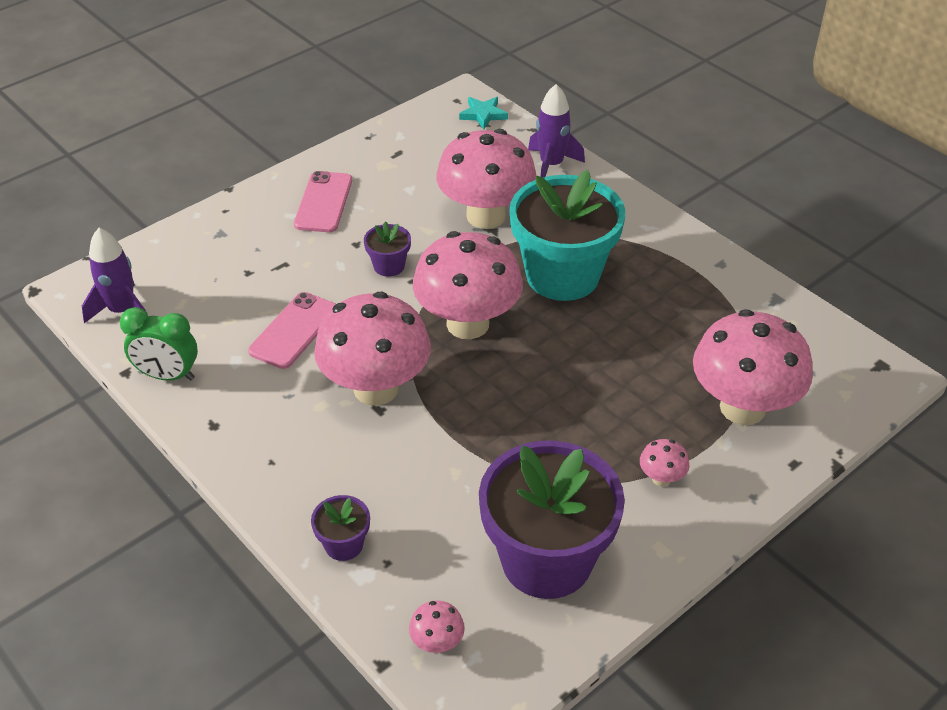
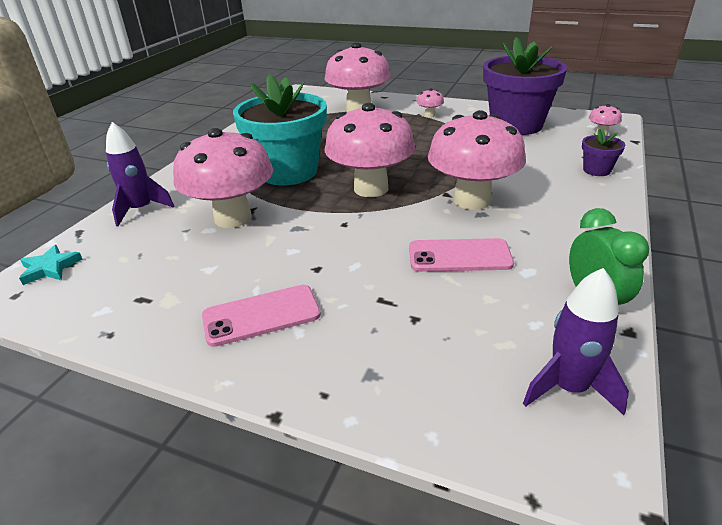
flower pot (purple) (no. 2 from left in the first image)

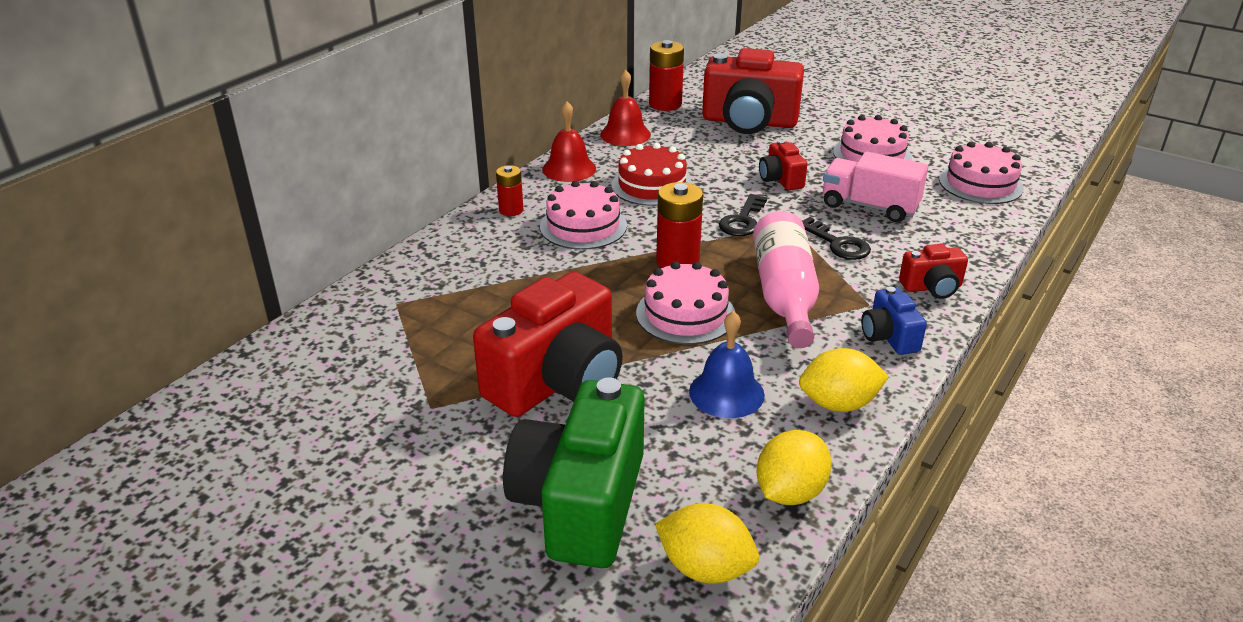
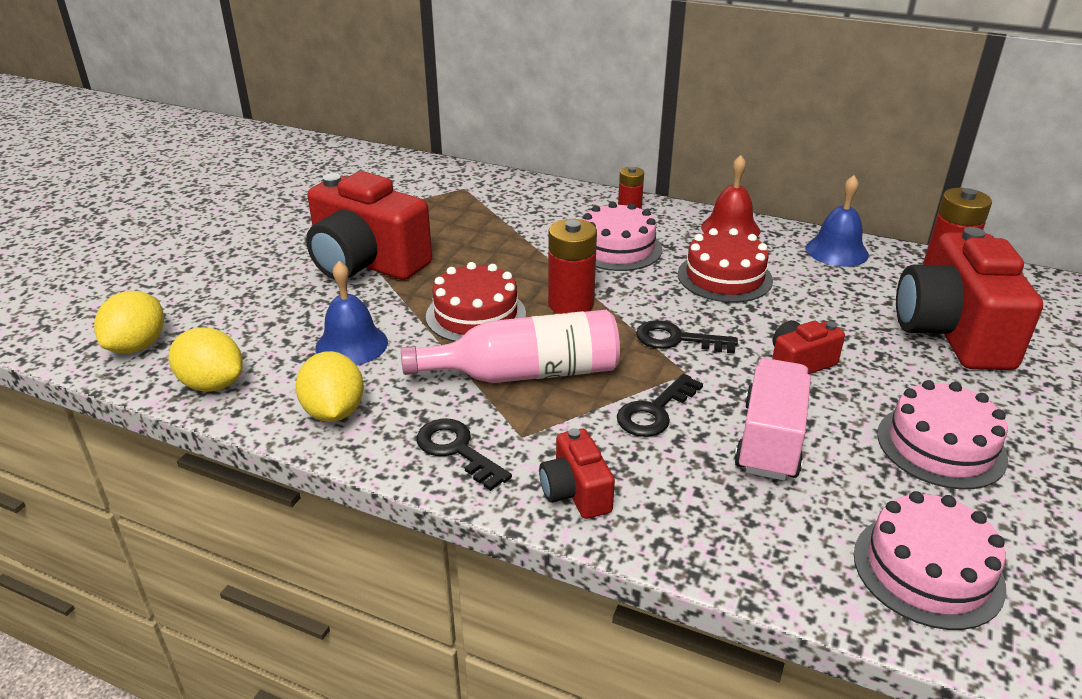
bell (blue) (no. 2 from left); cake (red) (no. 1 from left); key (black) (no. 1 from left); camera (green)

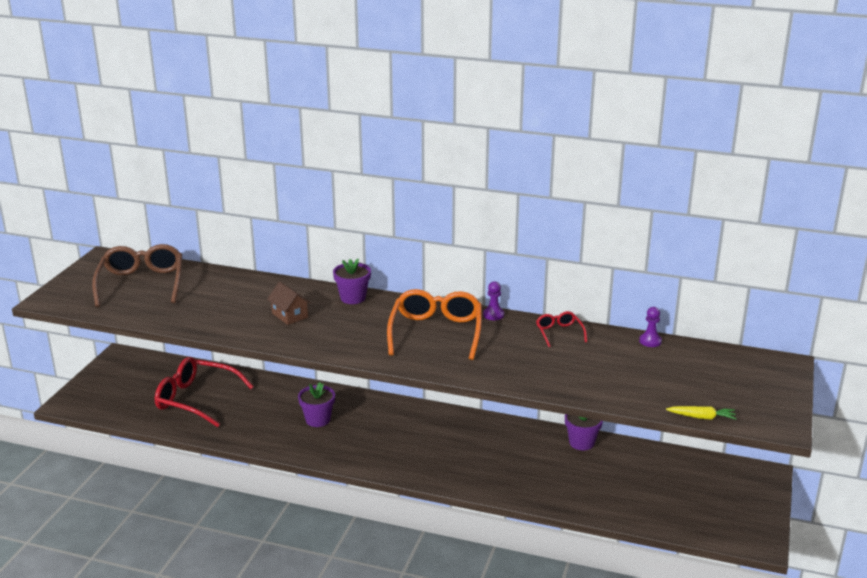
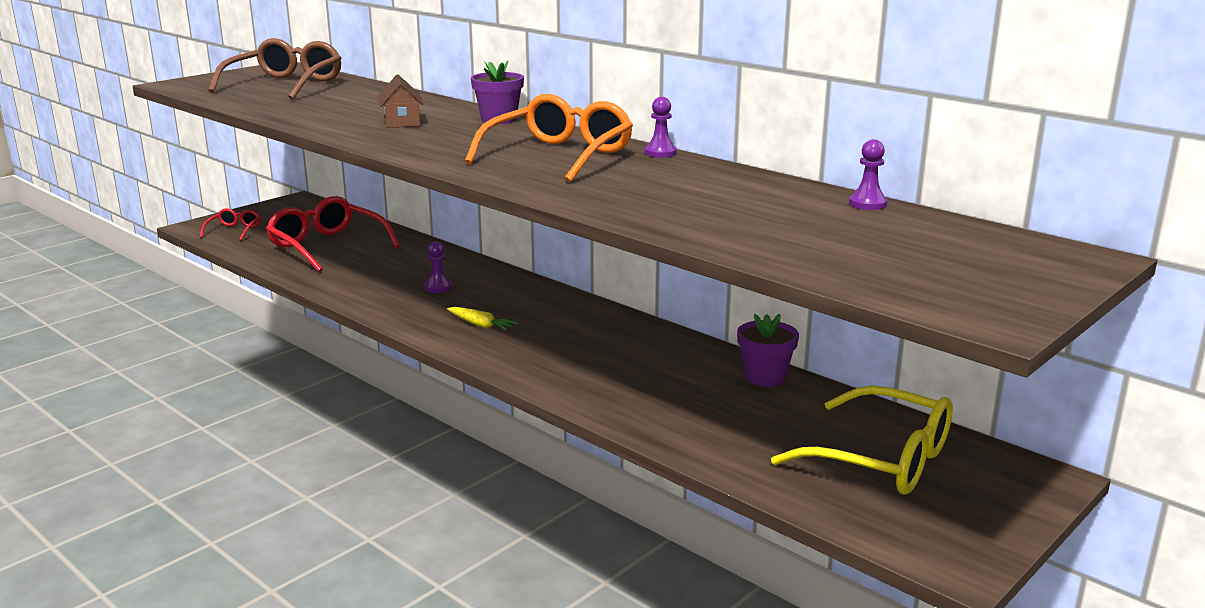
glasses (red) (no. 1 from left); pawn (purple) (no. 1 from left); carrot (yellow); glasses (yellow)

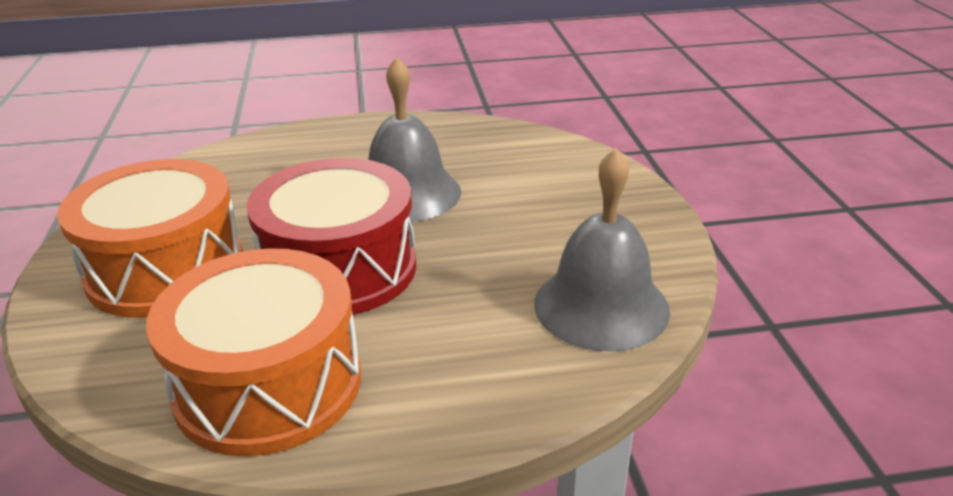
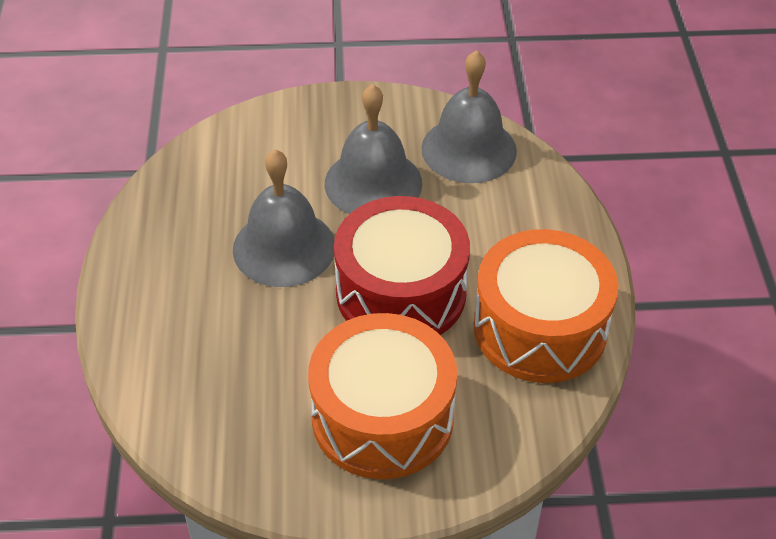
bell (grey) (no. 2 from left)

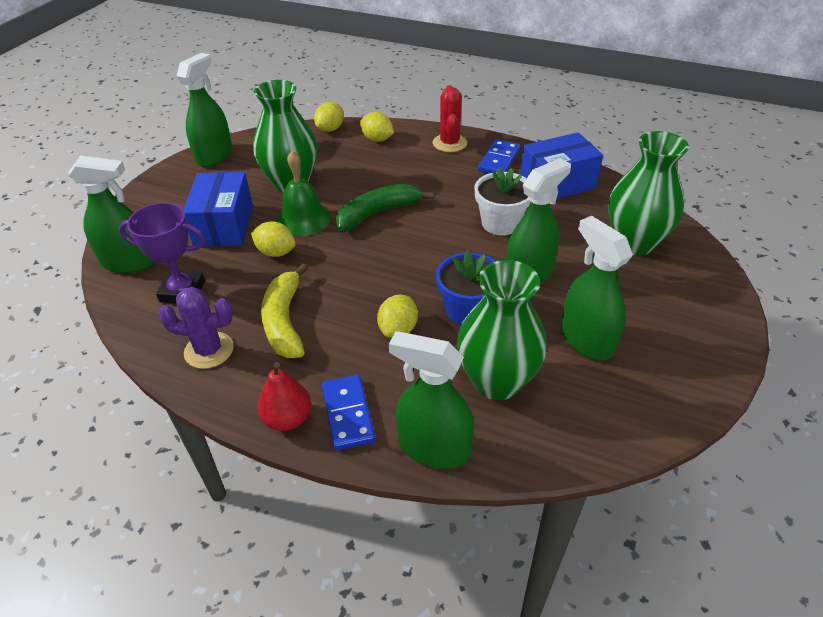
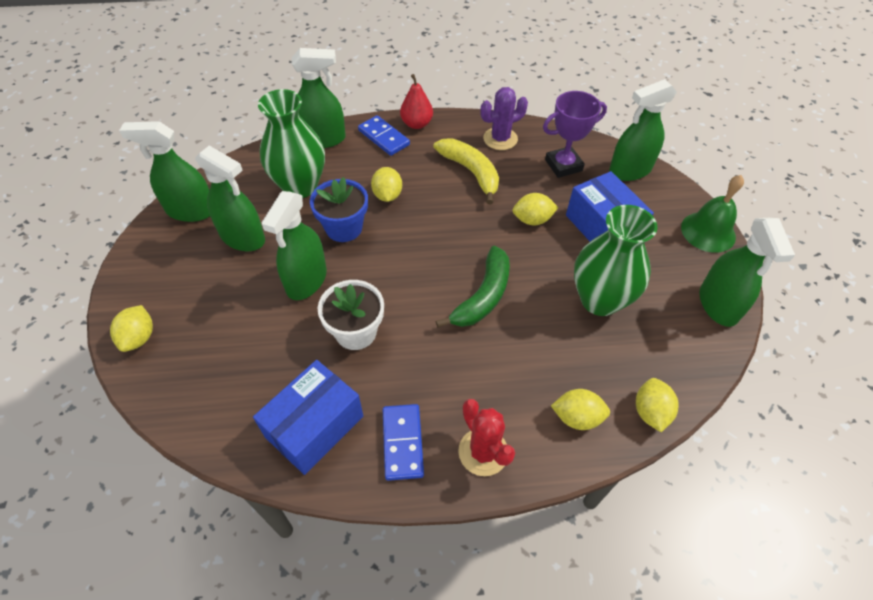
vase (green) (no. 3 from left in the first image); bell (green); spray bottle (green) (no. 1 from left); lemon (yellow) (no. 1 from left)

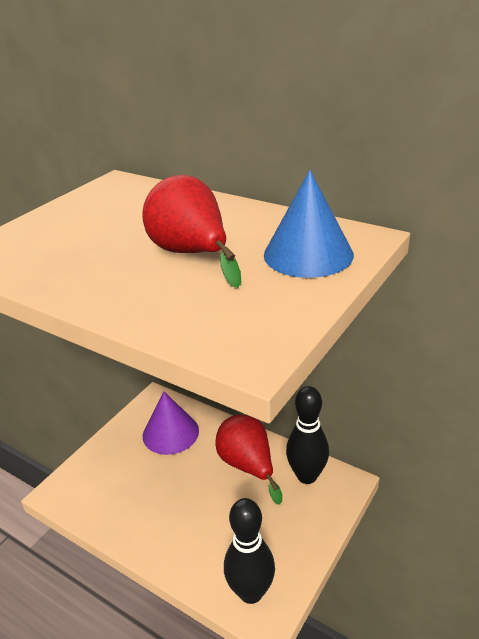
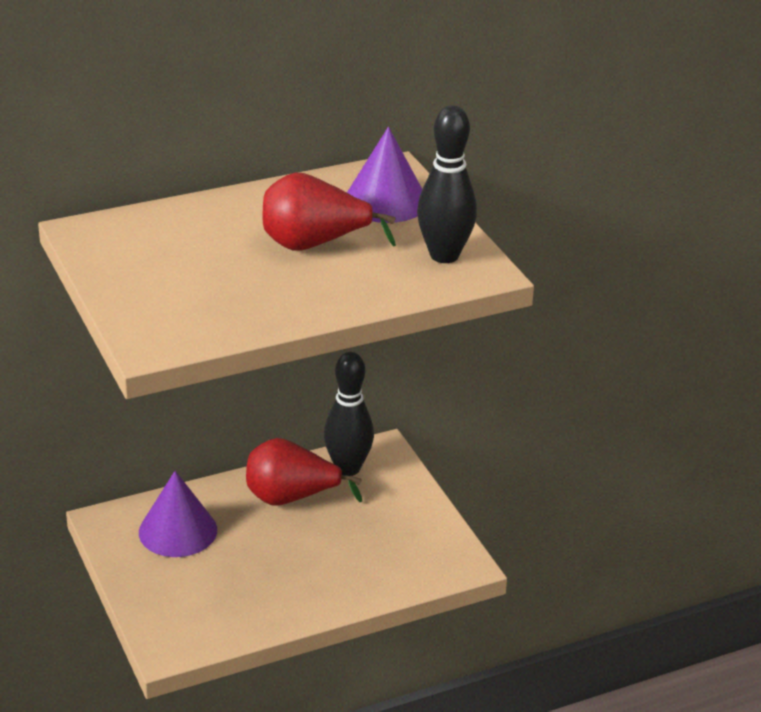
cone (purple) (no. 2 from left); bowling pin (black) (no. 2 from left)

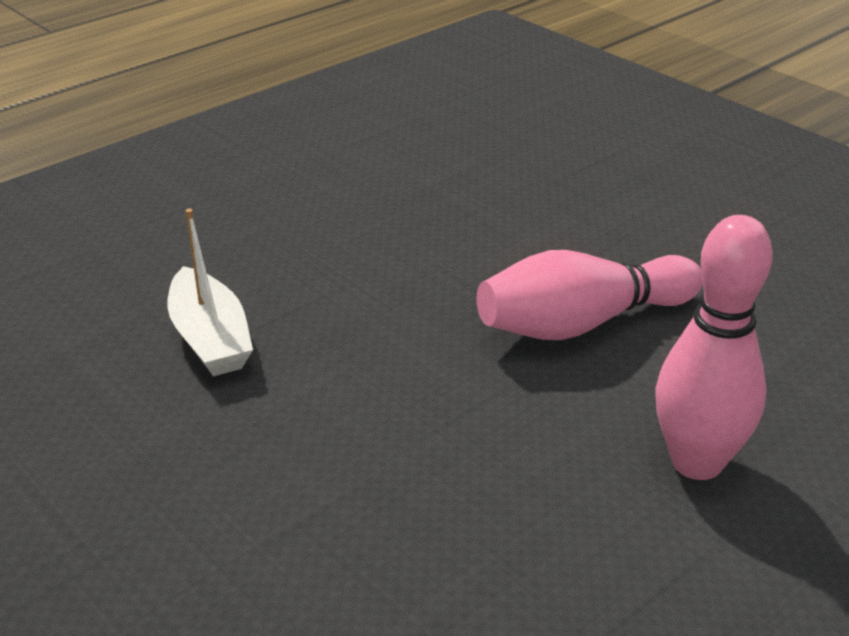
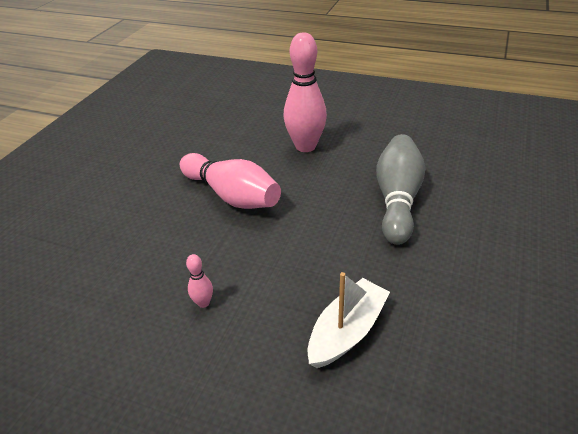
bowling pin (grey); bowling pin (pink) (no. 1 from left)

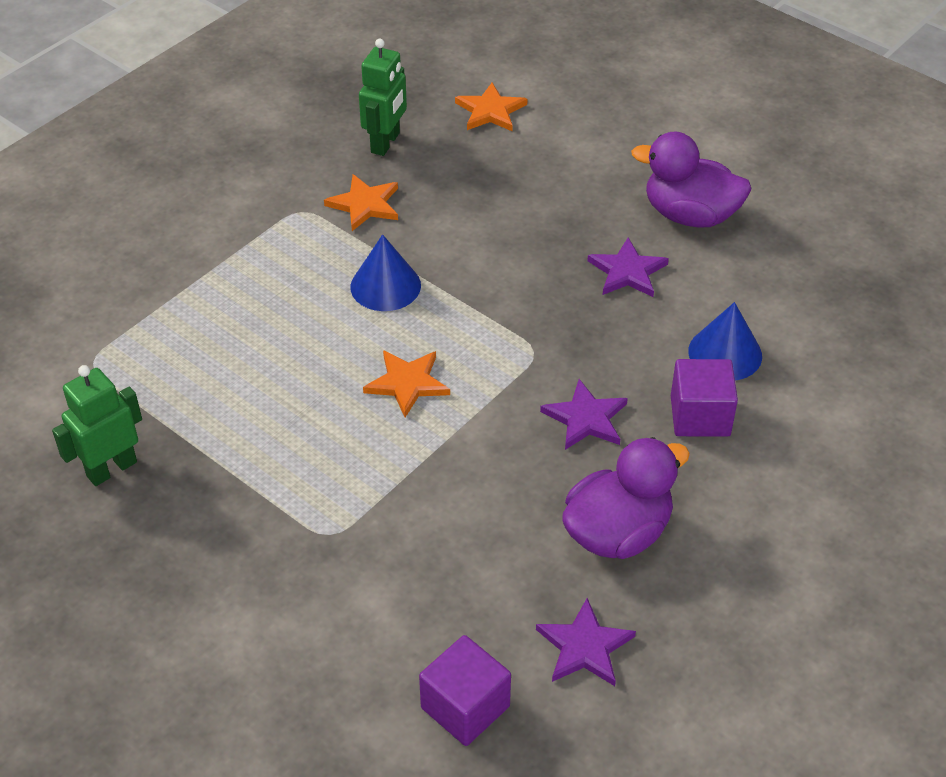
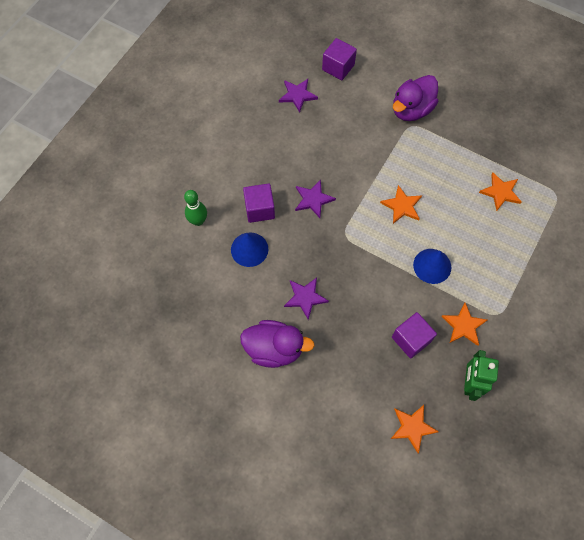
robot (green) (no. 1 from left in the first image); duck (purple) (no. 2 from left); star (orange) (no. 4 from left); bowling pin (green); cube (purple) (no. 3 from left)

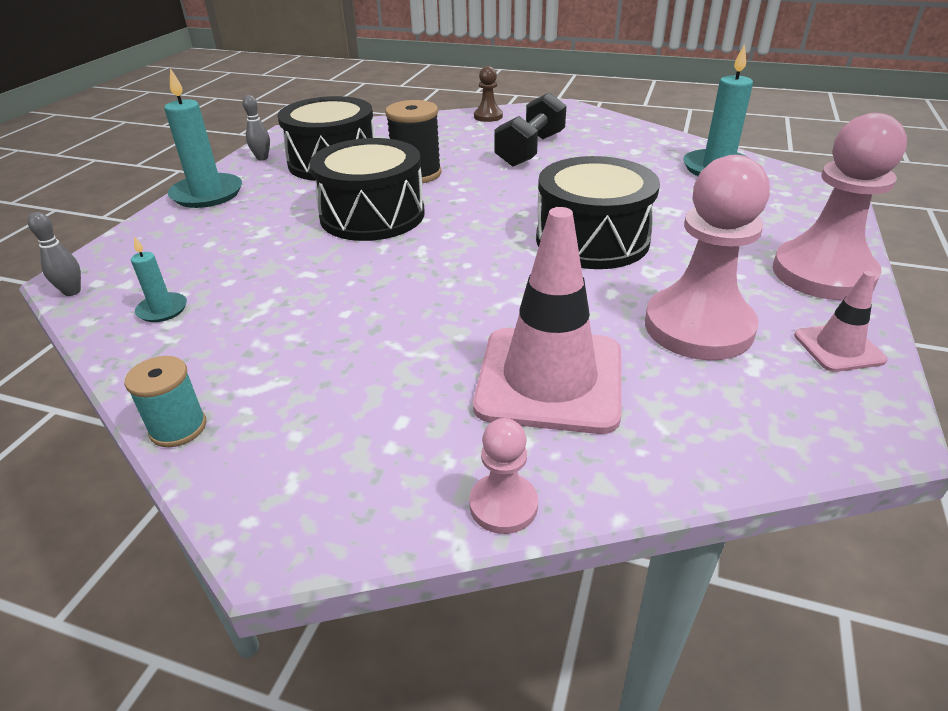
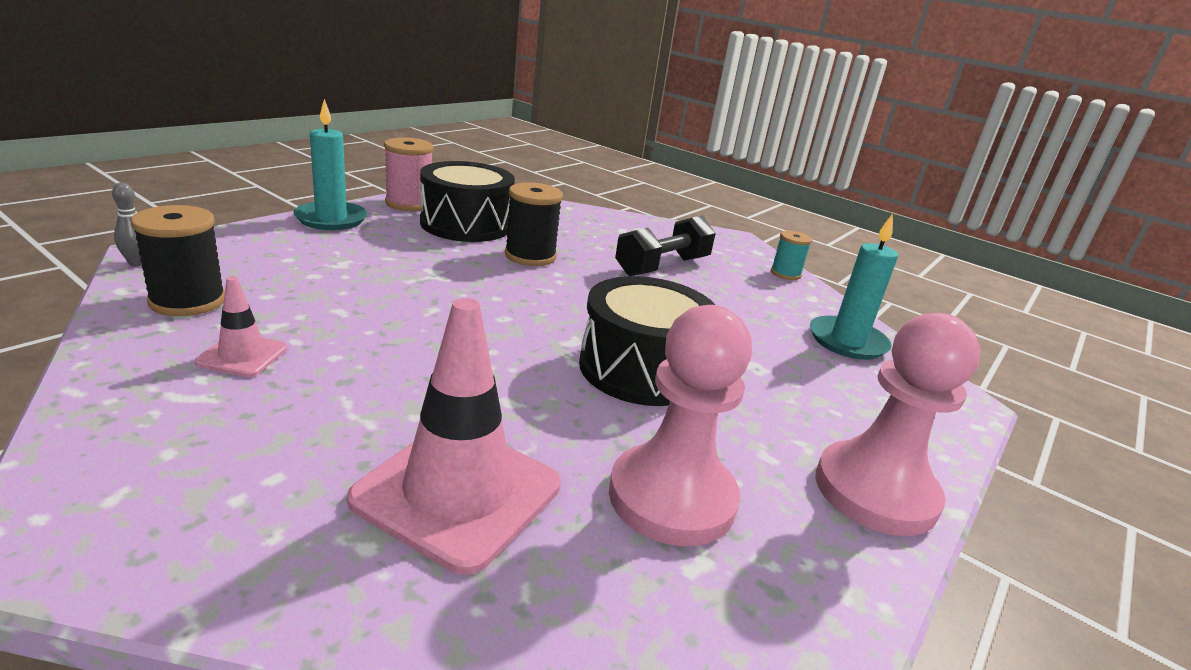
pawn (brown); spool (pink); drum (black) (no. 2 from left in the first image); spool (black) (no. 1 from left); traffic cone (pink) (no. 1 from left); spool (turquoise); pawn (pink) (no. 1 from left in the first image)

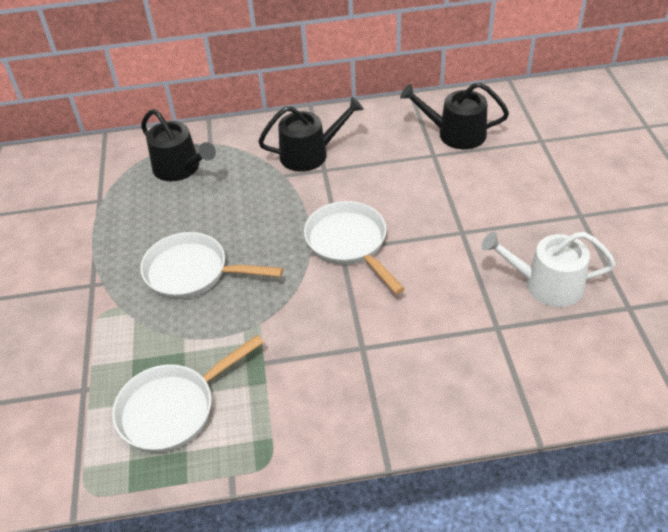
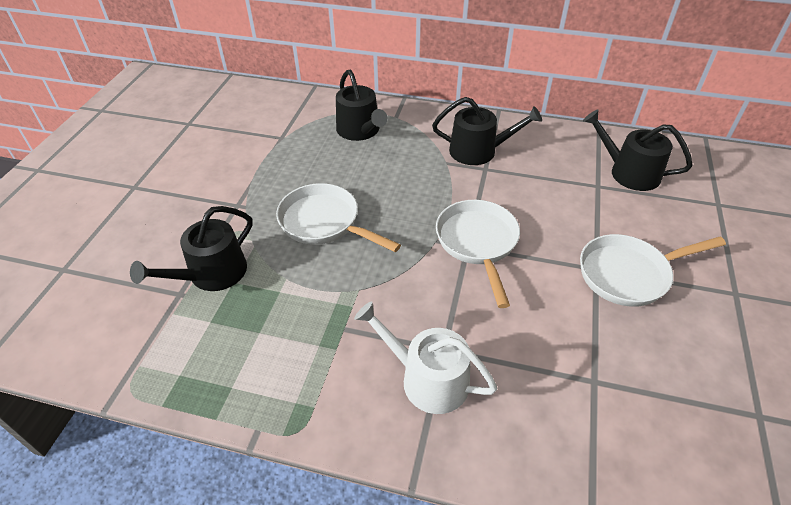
watering can (white); pan (white) (no. 3 from left); watering can (black) (no. 1 from left)

